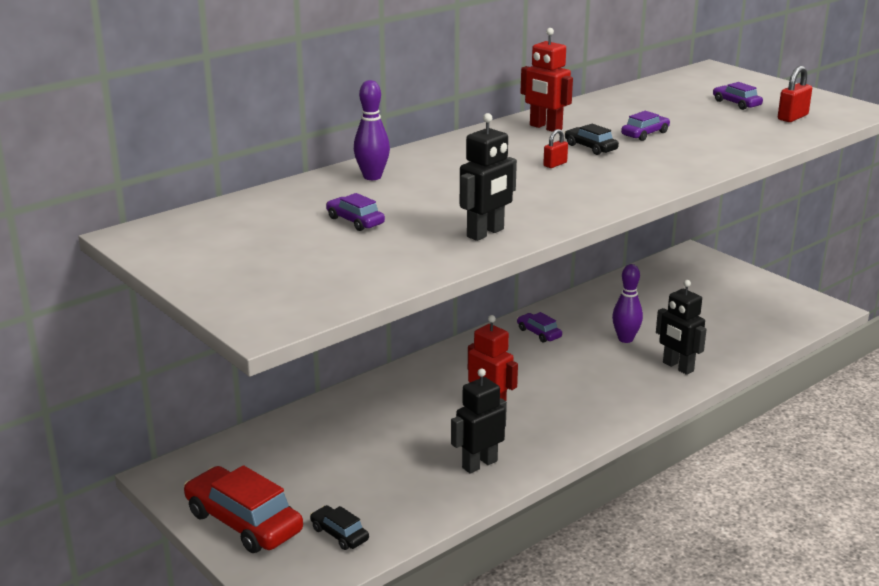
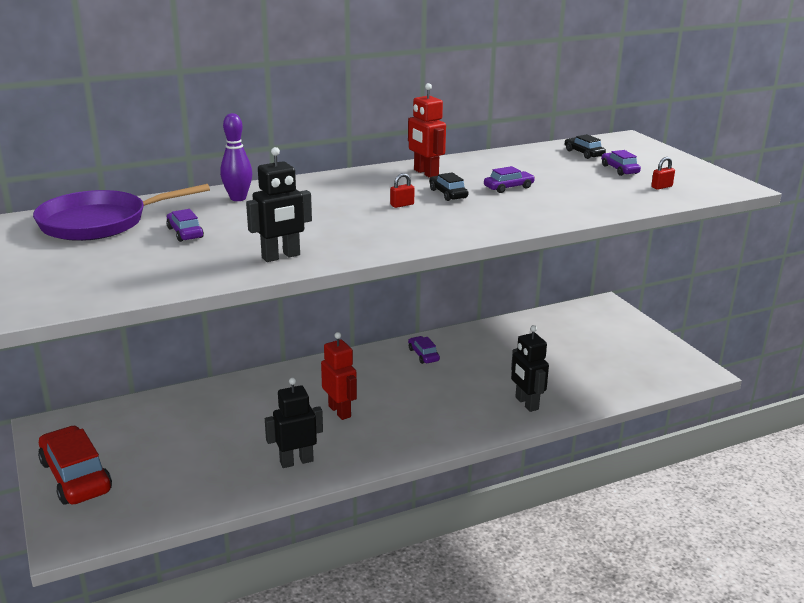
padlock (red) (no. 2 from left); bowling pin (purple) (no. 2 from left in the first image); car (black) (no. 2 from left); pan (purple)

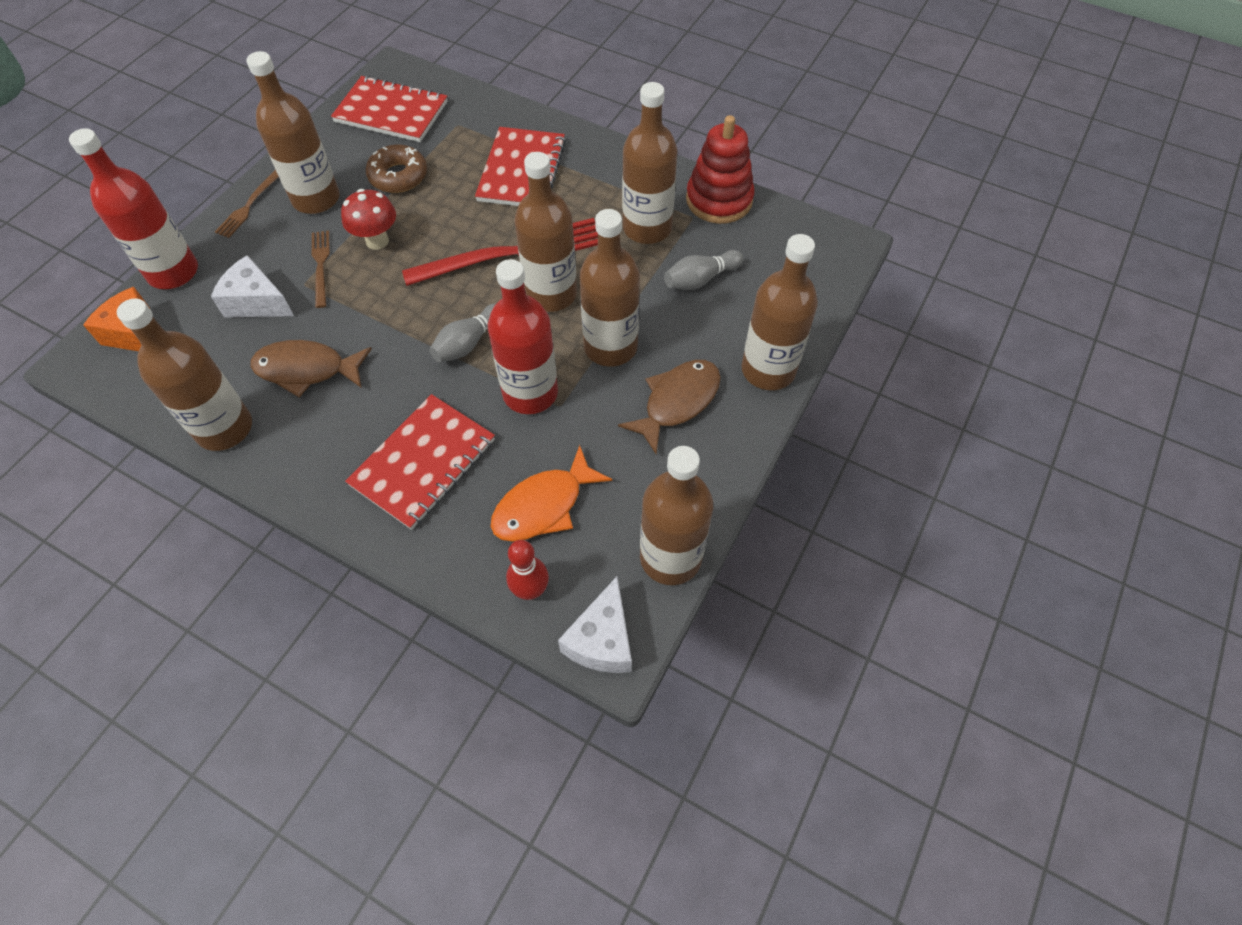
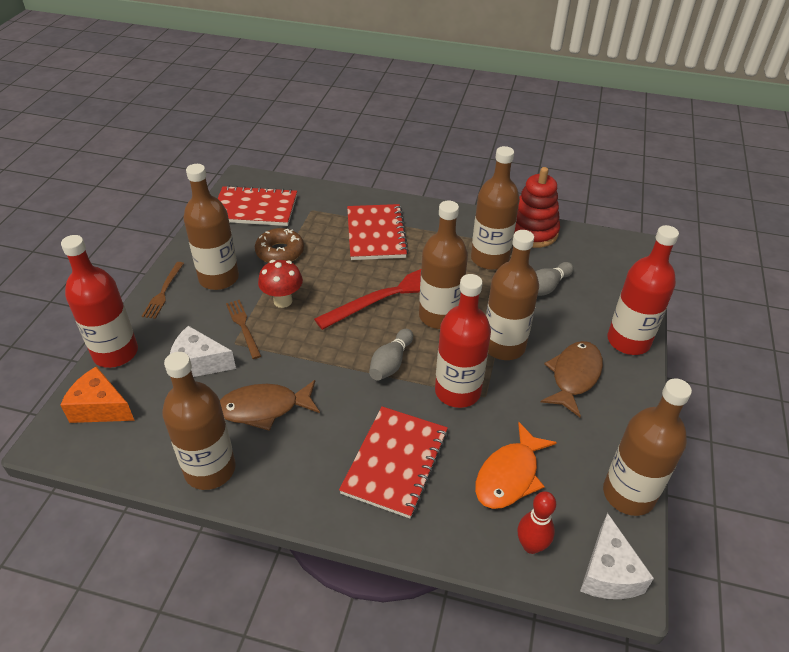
bottle (red) (no. 3 from left)

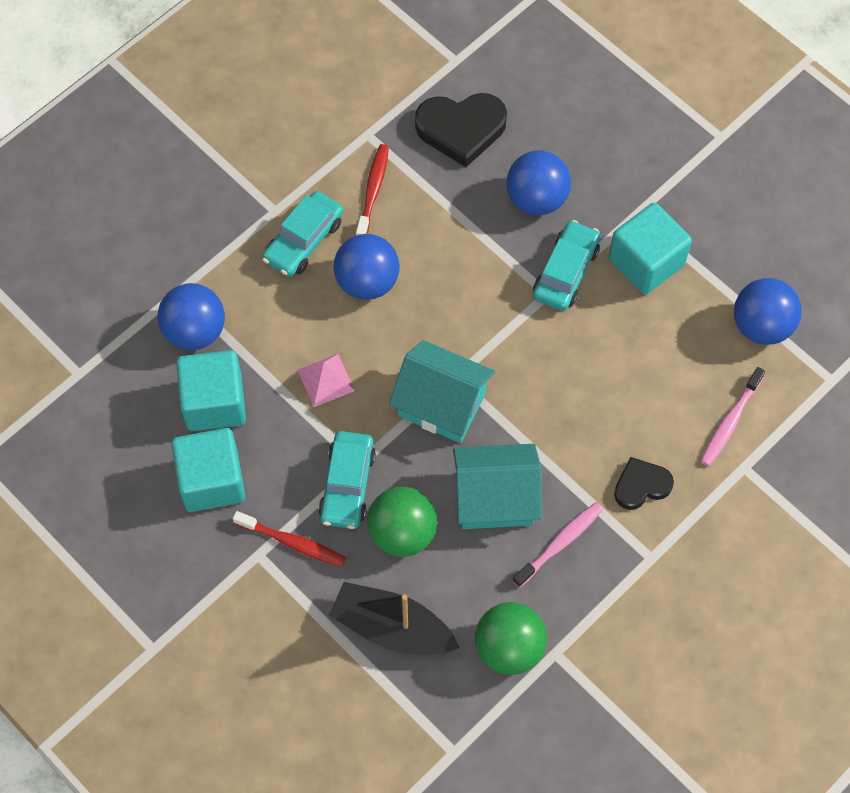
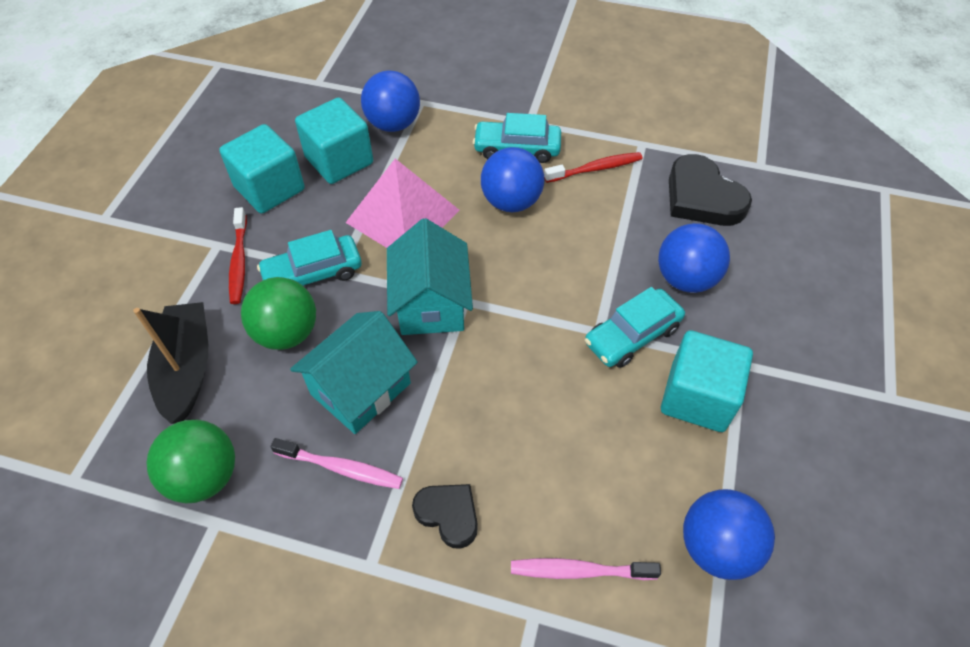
car (turquoise) (no. 3 from left); pyramid (pink); house (turquoise) (no. 1 from left)

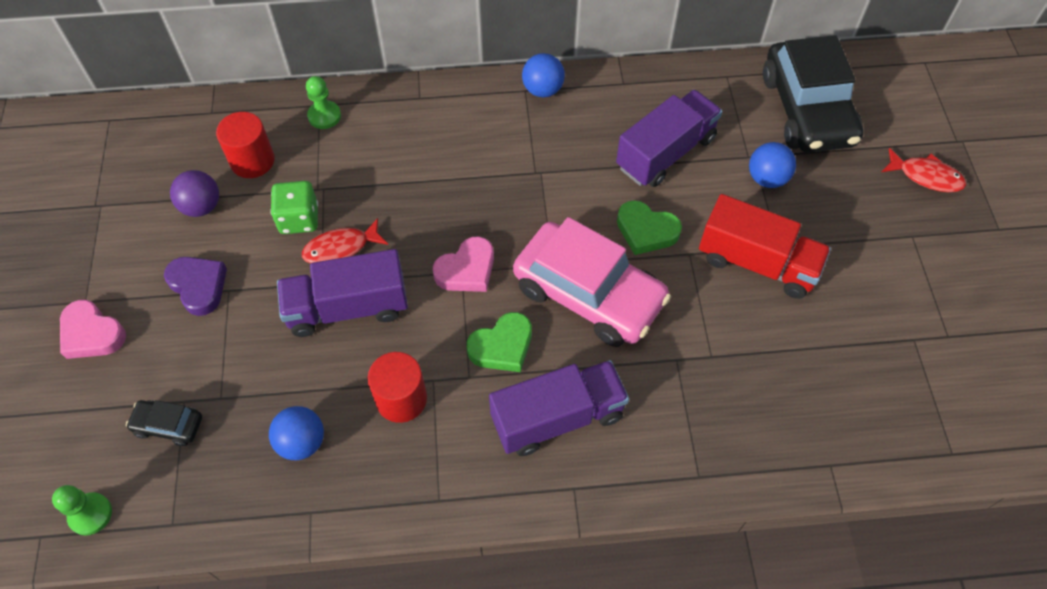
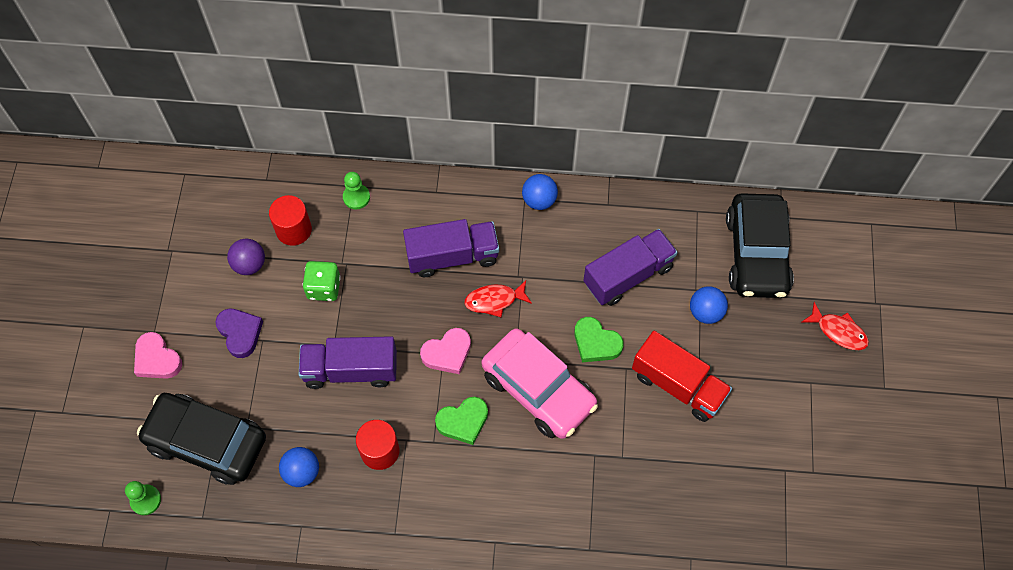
fish (red) (no. 1 from left); truck (purple) (no. 2 from left); car (black) (no. 1 from left)

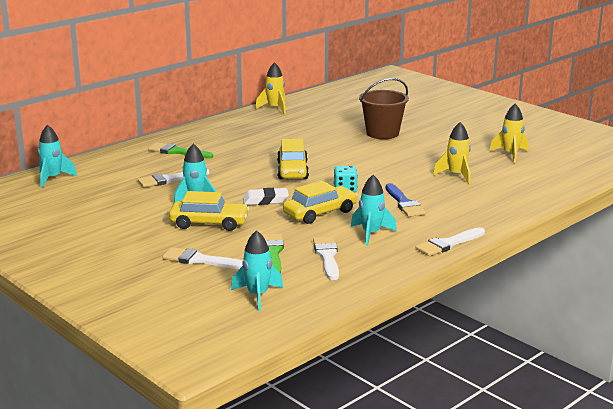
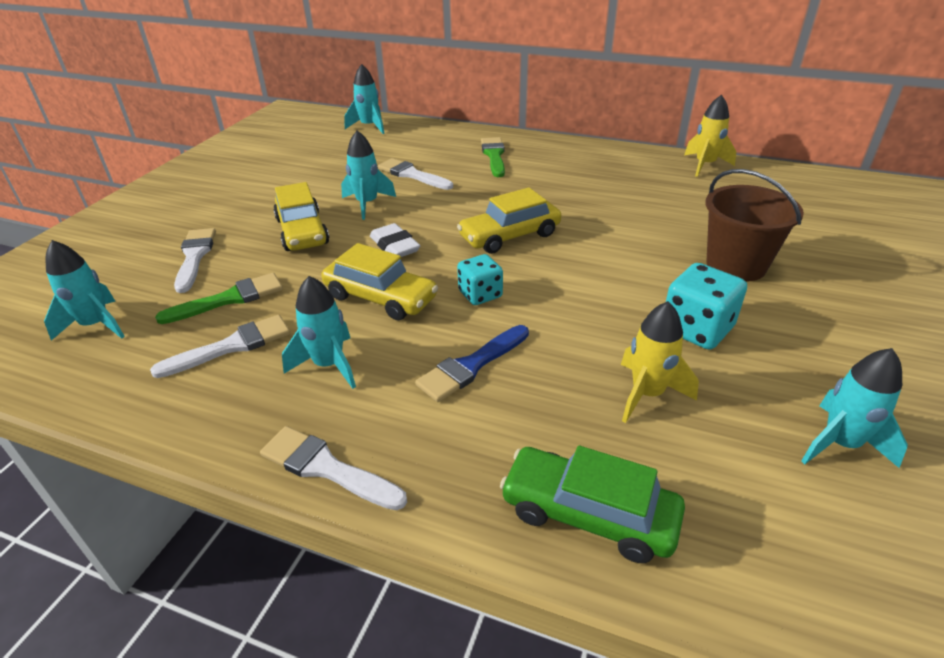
rocket (turquoise) (no. 5 from left); dice (turquoise) (no. 2 from left); car (green)

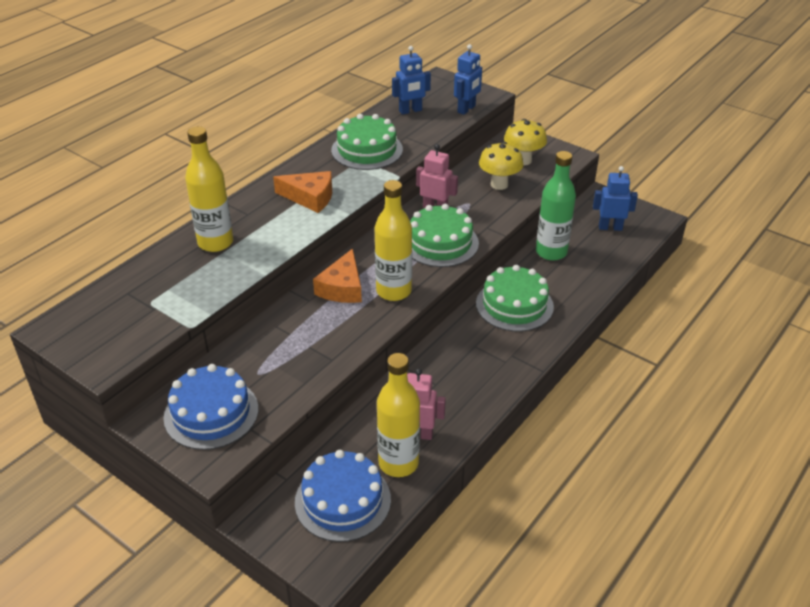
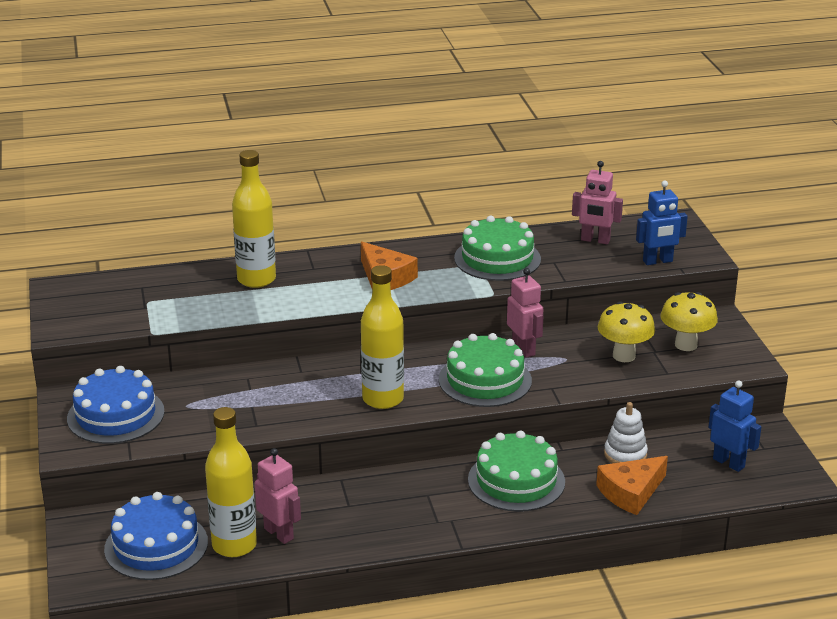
robot (pink) (no. 3 from left); stacking toy (white); cheese (orange) (no. 2 from left)

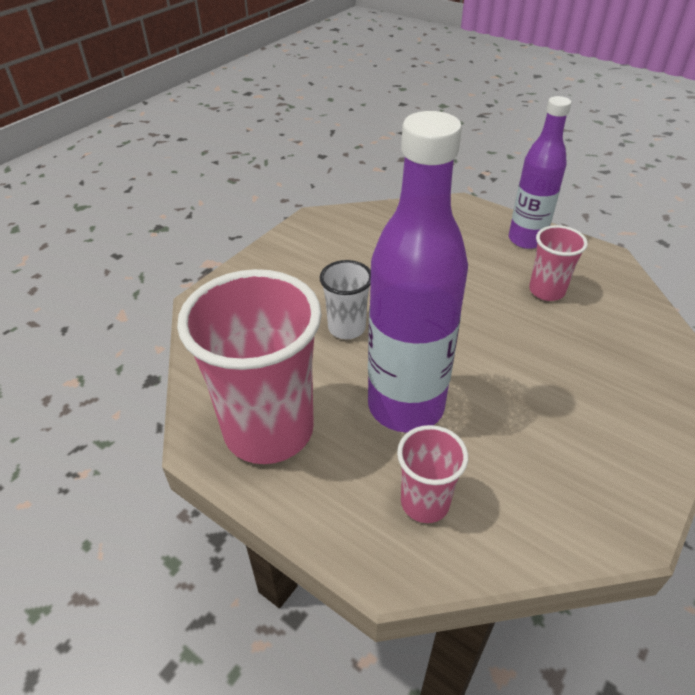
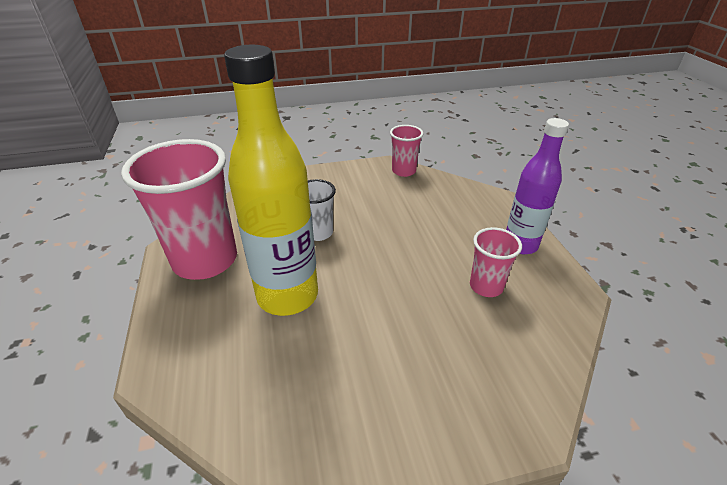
bottle (yellow); cup (pink) (no. 2 from left)

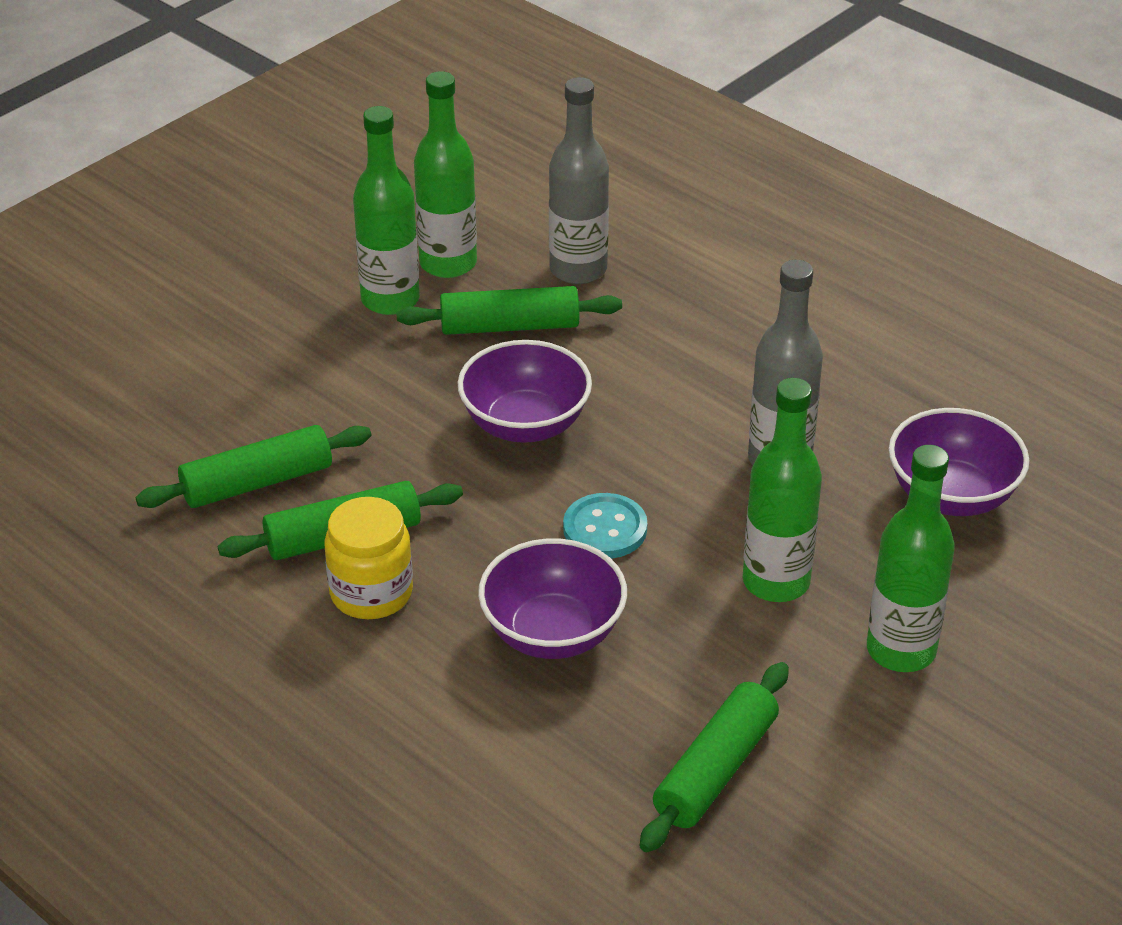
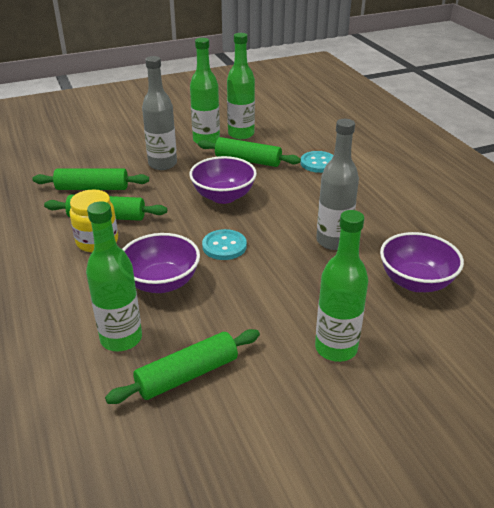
bottle (grey) (no. 1 from left); bottle (green) (no. 1 from left); button (turquoise) (no. 2 from left)

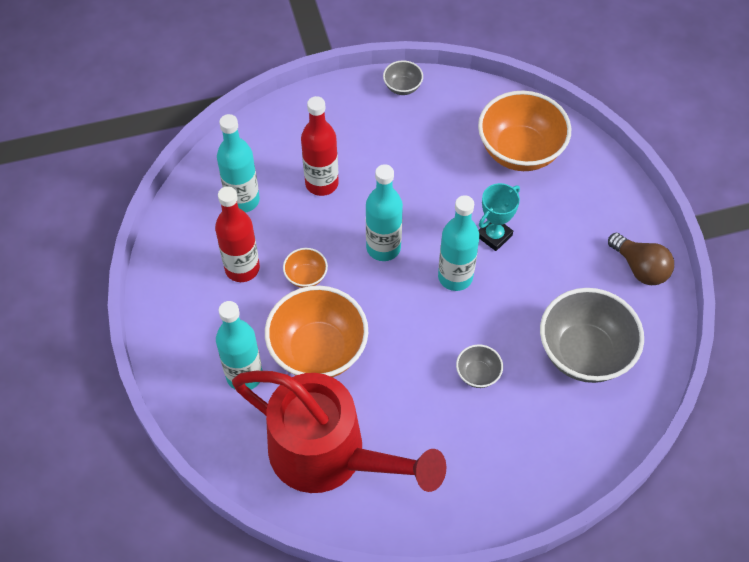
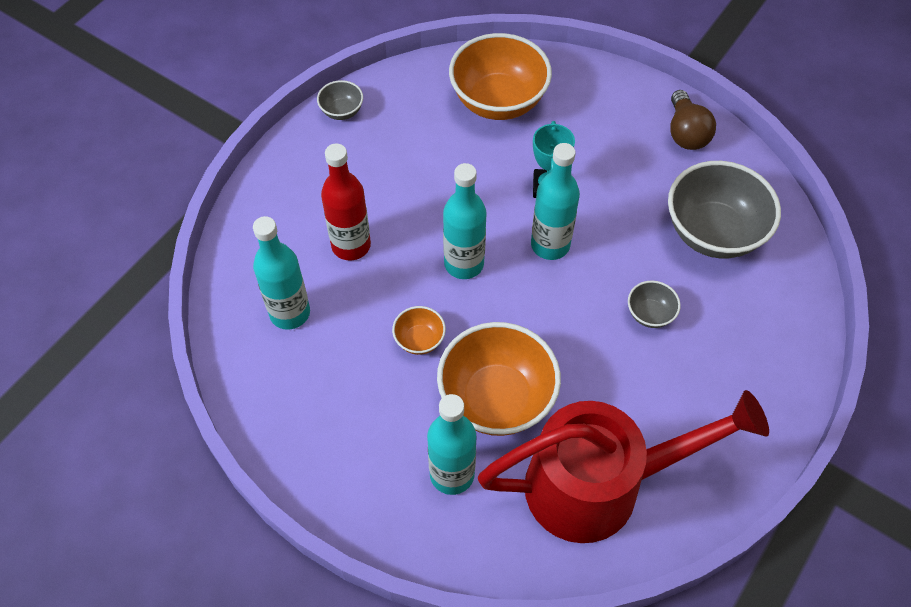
bottle (red) (no. 1 from left in the first image); light bulb (brown)

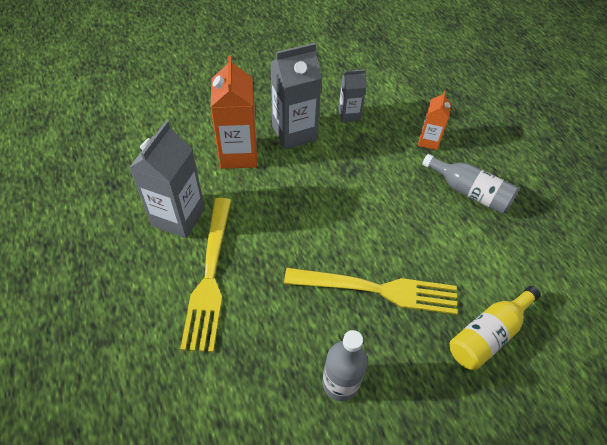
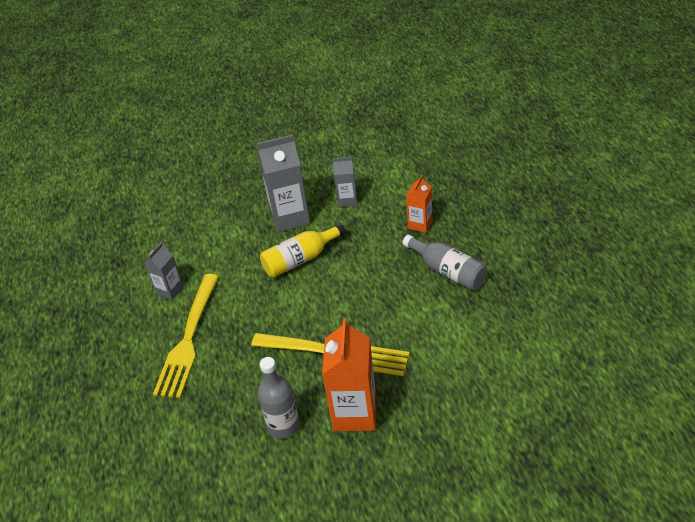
carton (orange) (no. 1 from left); carton (grey) (no. 1 from left); bottle (yellow)

